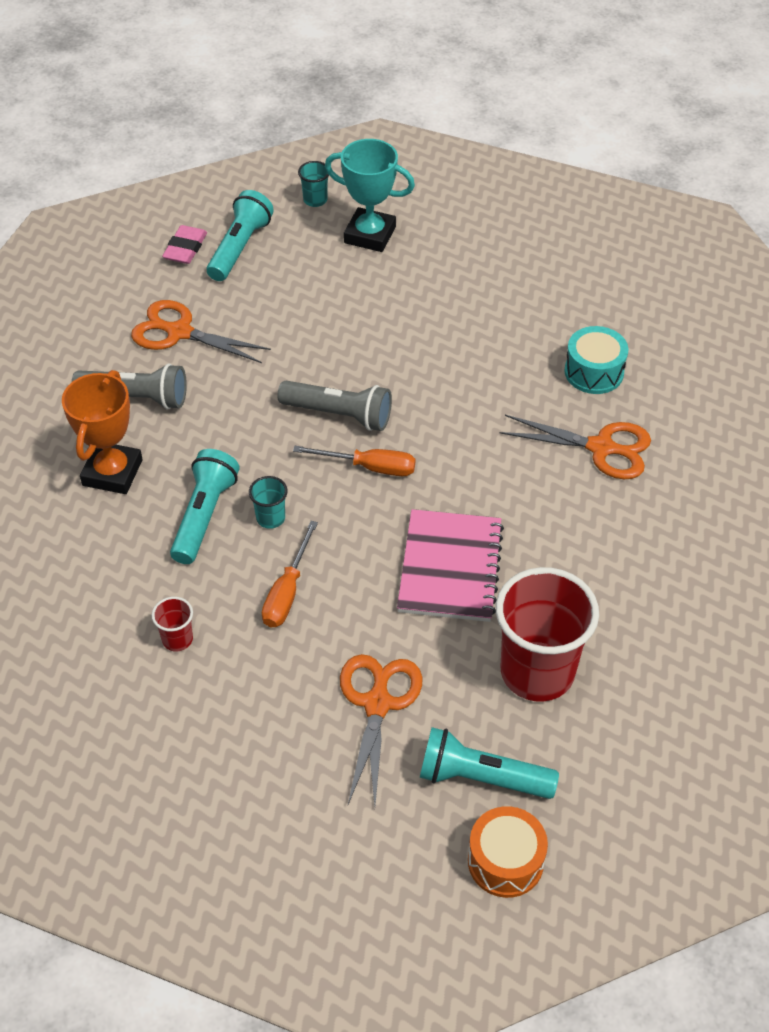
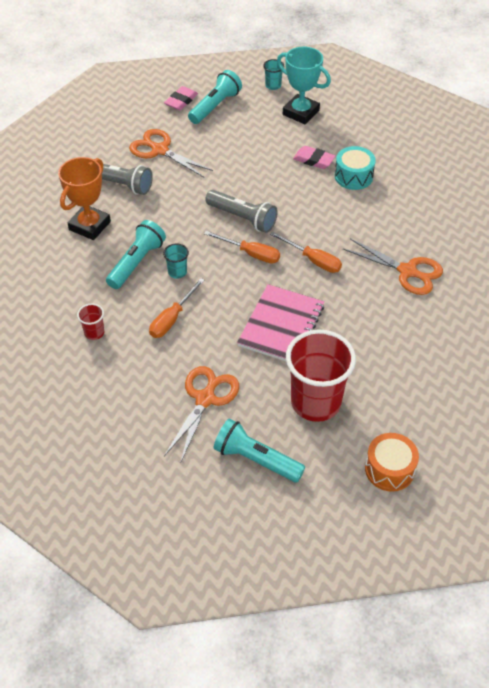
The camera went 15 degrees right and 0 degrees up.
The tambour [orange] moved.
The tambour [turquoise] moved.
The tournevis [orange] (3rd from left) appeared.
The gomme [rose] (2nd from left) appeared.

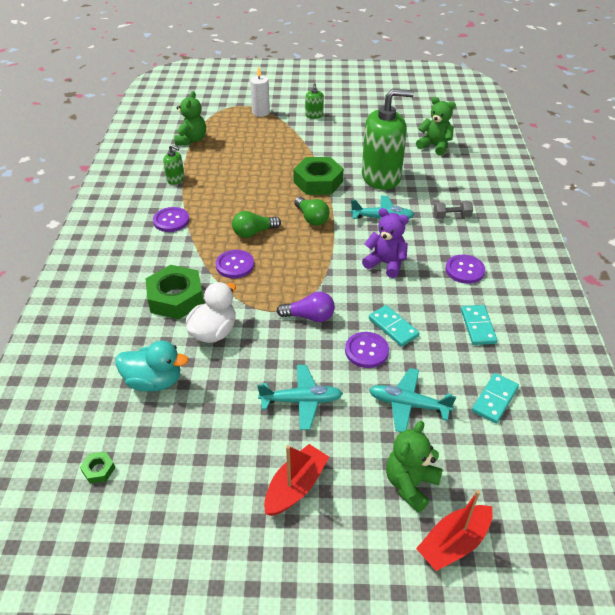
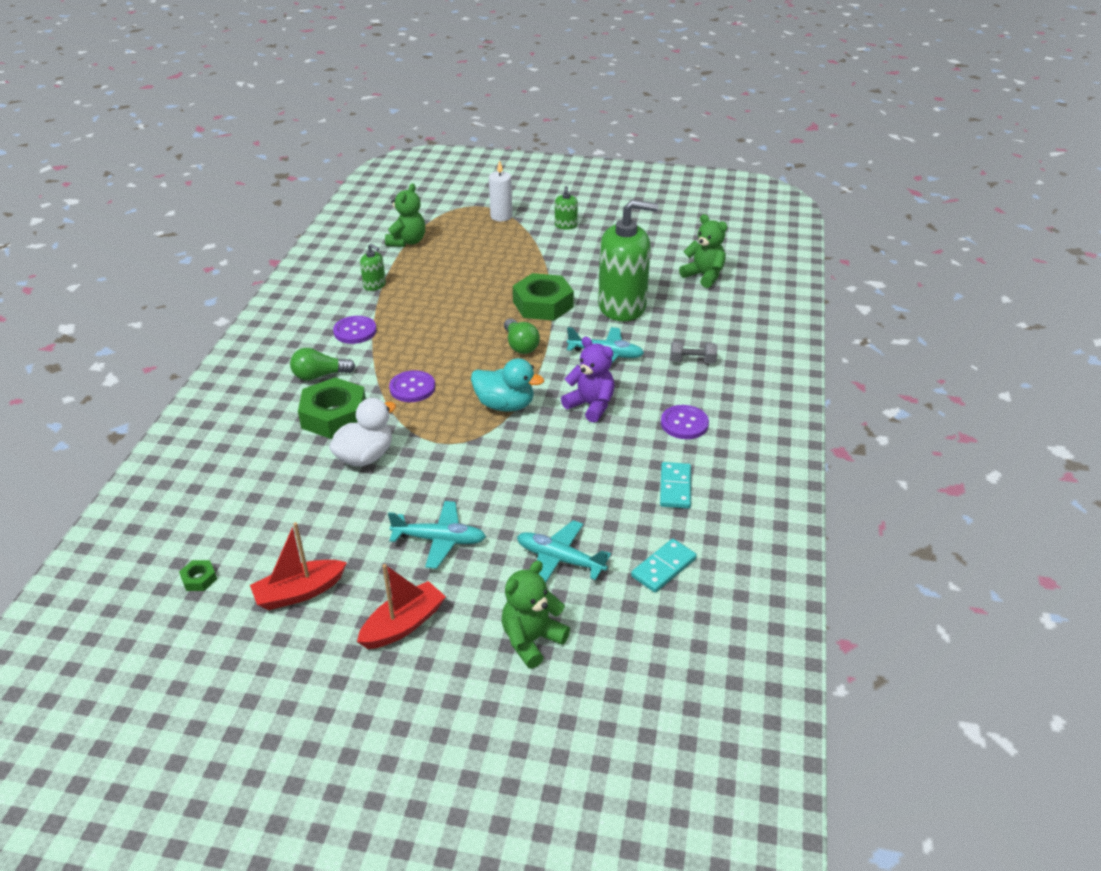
The camera went 10 degrees right and 5 degrees down.
The canard [turquoise] moved.
The ampoule [vert] (1st from left) moved.
The ampoule [violet] disappeared.
The bouton [violet] (3rd from left) disappeared.
The domino [turquoise] (1st from left) disappeared.
The bateau [rouge] (2nd from left in the first image) moved.

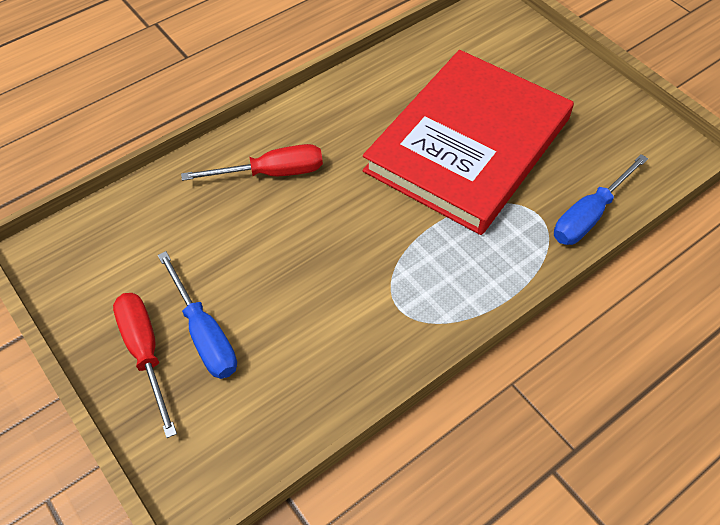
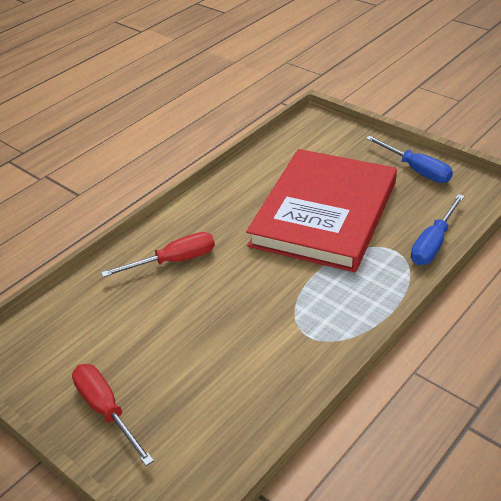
The camera went 10 degrees left and 15 degrees down.
The tournevis [bleu] (1st from left) moved.

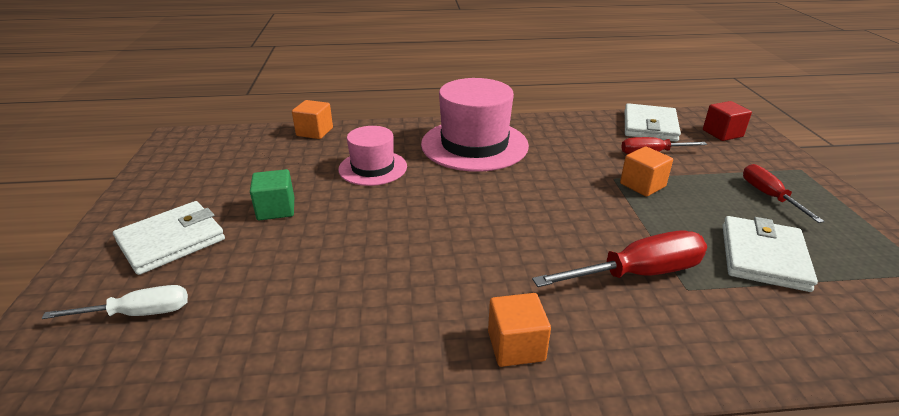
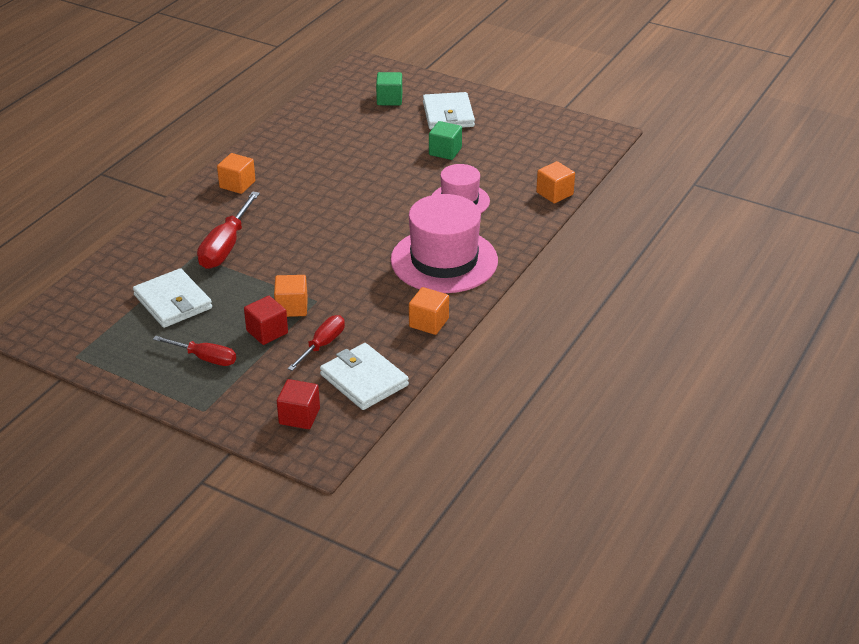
The camera went 125 degrees right and 5 degrees up.
The tournevis [blanc] was replaced by the cube [vert] (1st from left).
The cube [rouge] (1st from left) appeared.
The cube [orange] (3rd from left) appeared.

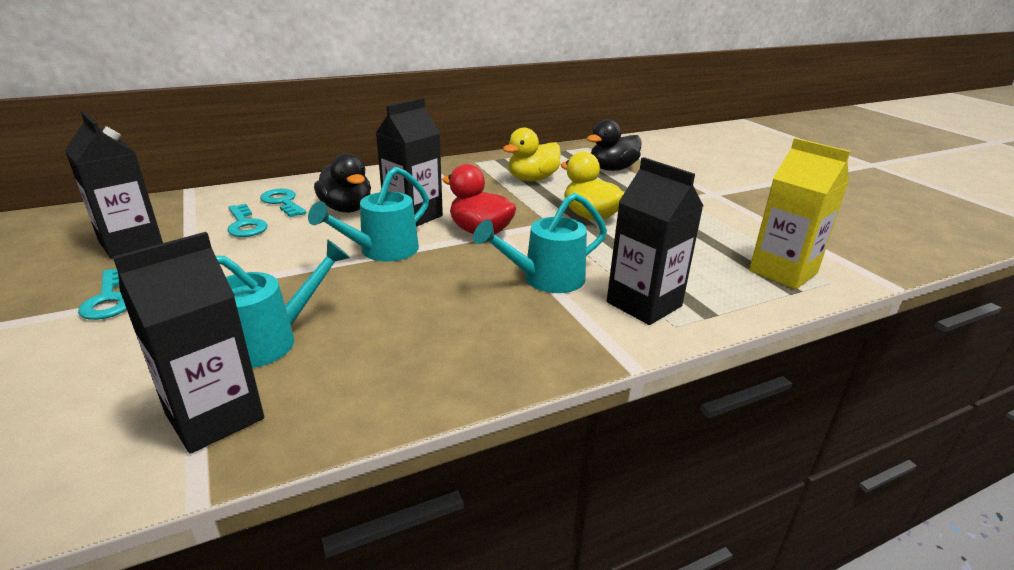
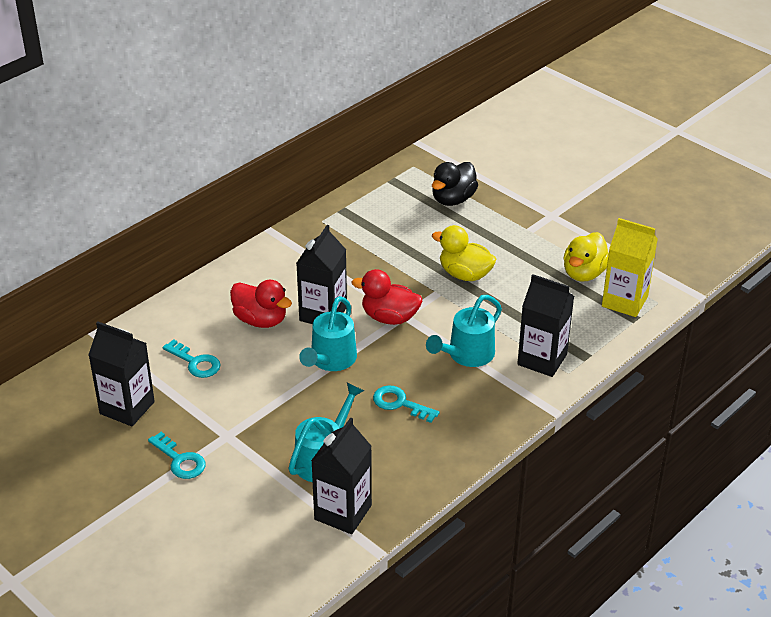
The camera went 20 degrees left and 10 degrees up.
The clé [turquoise] (3rd from left) moved.
The canard [noir] (1st from left) became the canard [rouge] (1st from left).
The canard [jaune] (1st from left in the first image) moved.

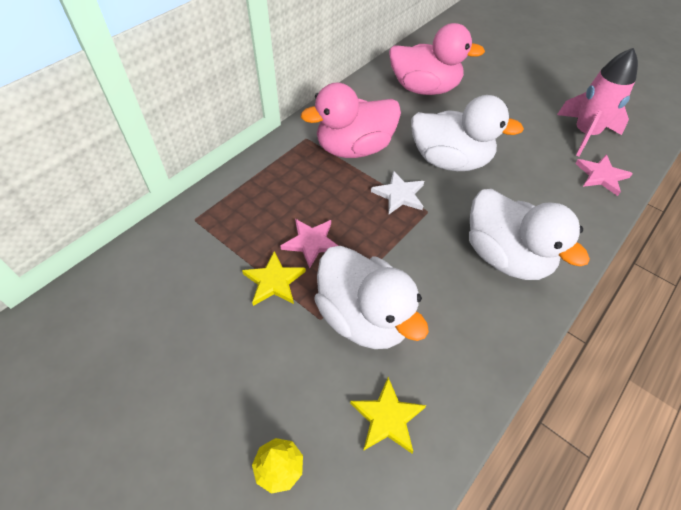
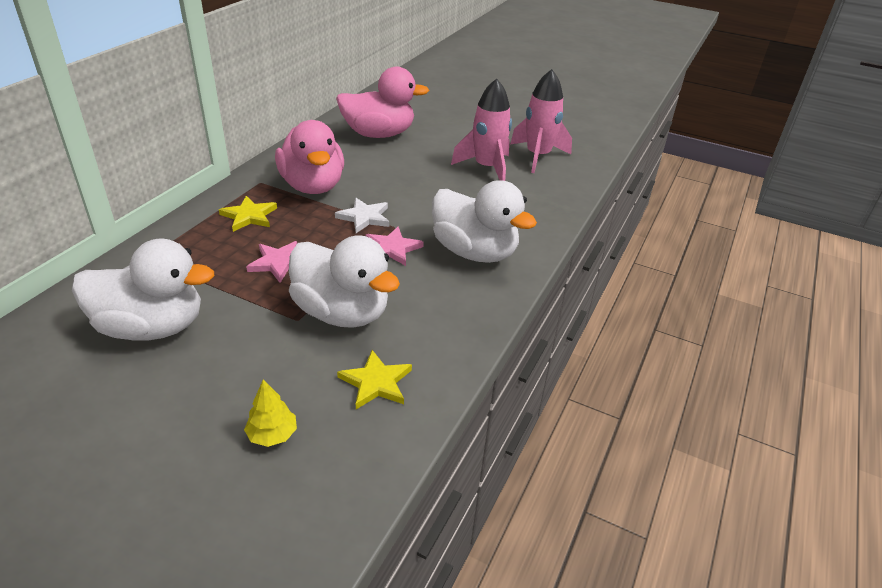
The camera went 15 degrees left and 15 degrees down.
The étoile [jaune] (1st from left) moved.
The canard [rose] (1st from left) turned 75 degrees counterclockwise.
The canard [blanc] (2nd from left in the first image) moved.
The étoile [rose] (2nd from left) moved.
The fusée [rose] (1st from left) appeared.

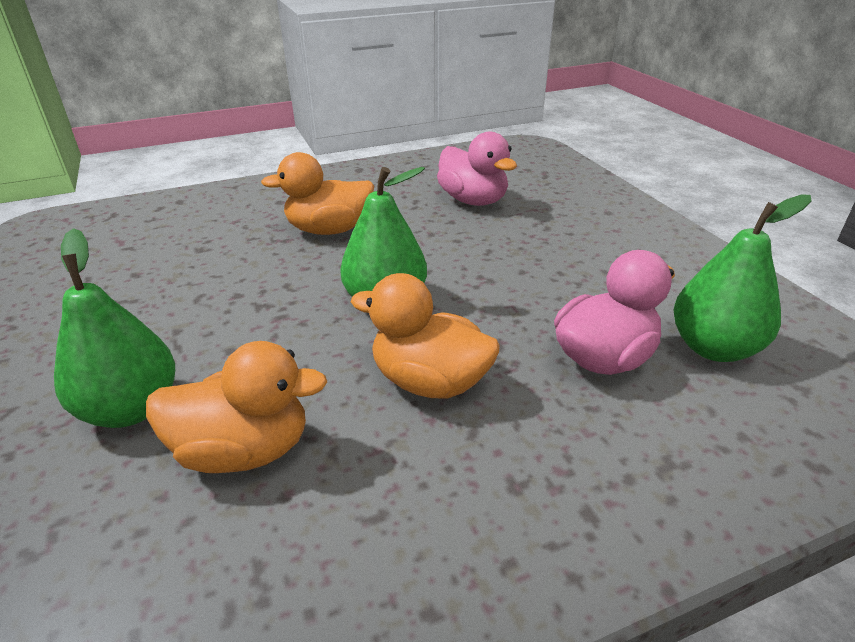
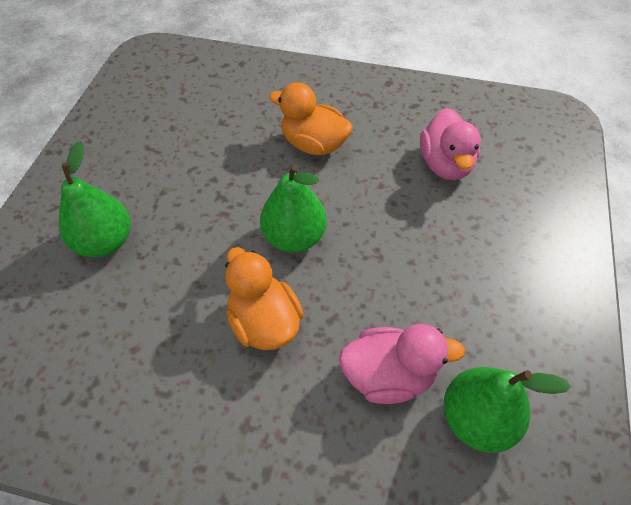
The camera went 35 degrees right and 20 degrees up.
The canard [orange] (1st from left) disappeared.

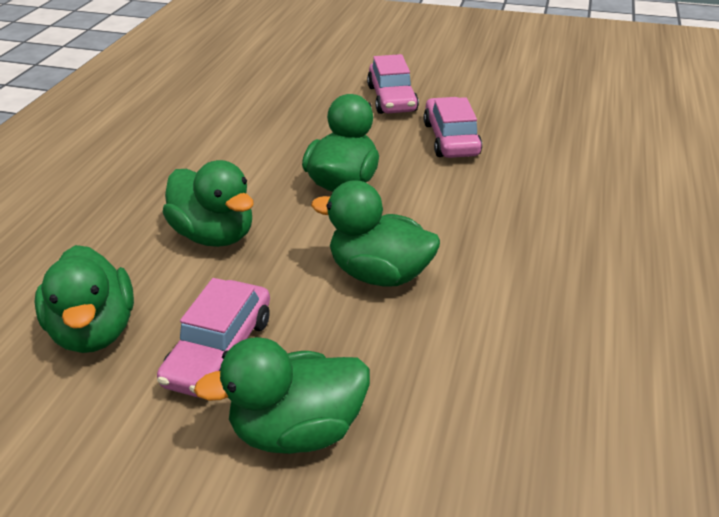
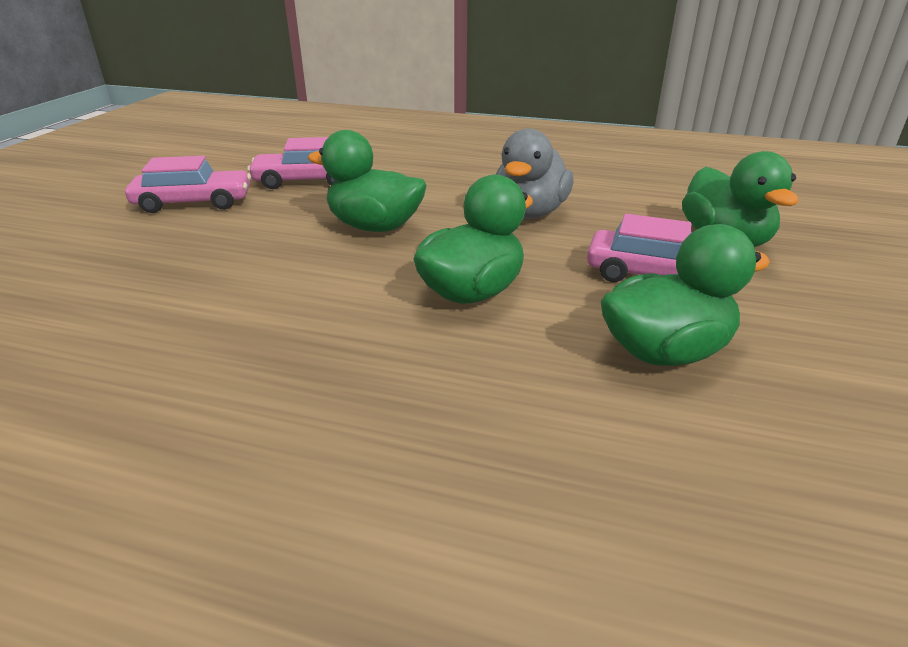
The camera went 90 degrees left and 5 degrees down.
The canard [vert] (5th from left) became the canard [gris].

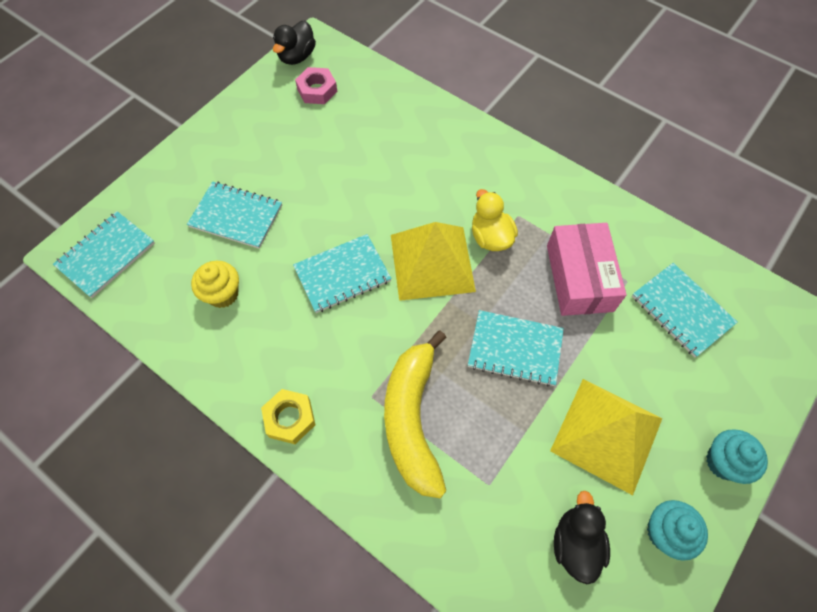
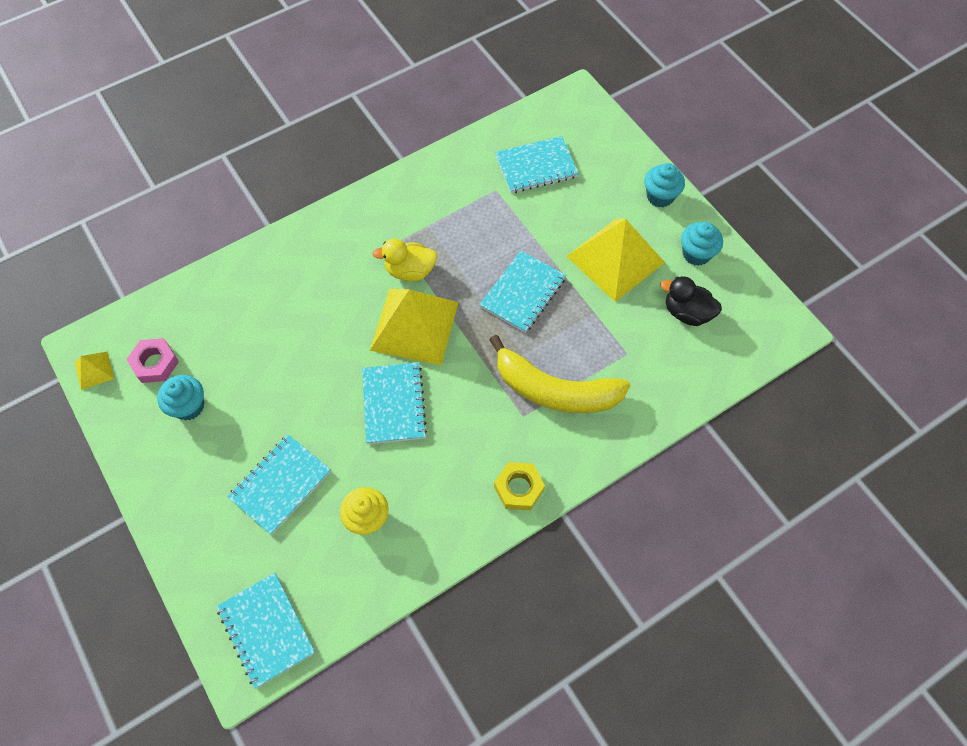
The camera went 70 degrees left and 0 degrees up.
The canard [noir] (1st from left) was replaced by the pyramide [jaune] (1st from left).
The boîte [rose] disappeared.
The muffin [turquoise] (1st from left) appeared.

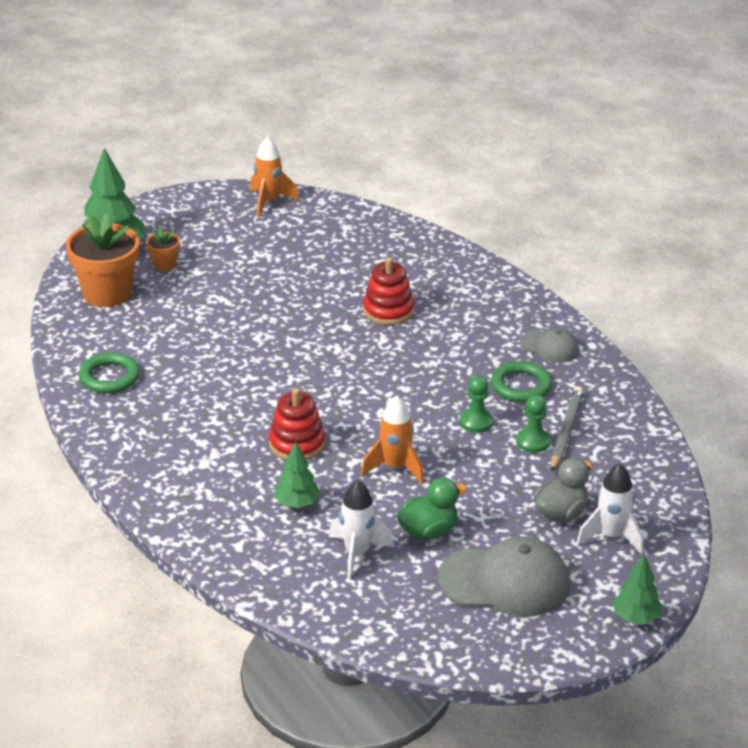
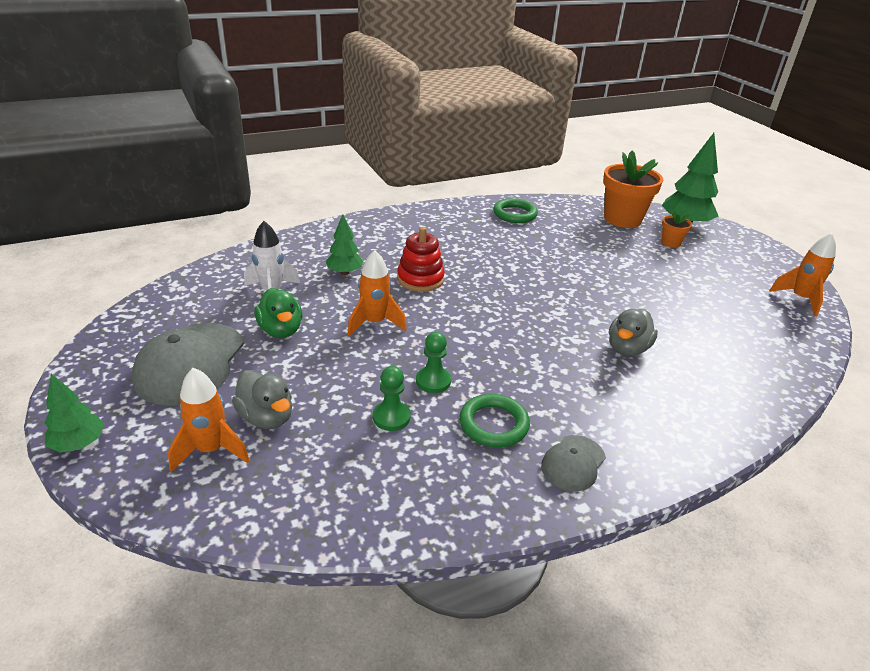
The camera went 95 degrees right and 0 degrees up.
The jouet à empiler [rouge] (2nd from left) was replaced by the canard [gris] (2nd from left).
The crayon [gris] disappeared.
The fusée [blanc] (2nd from left) became the fusée [orange] (1st from left).

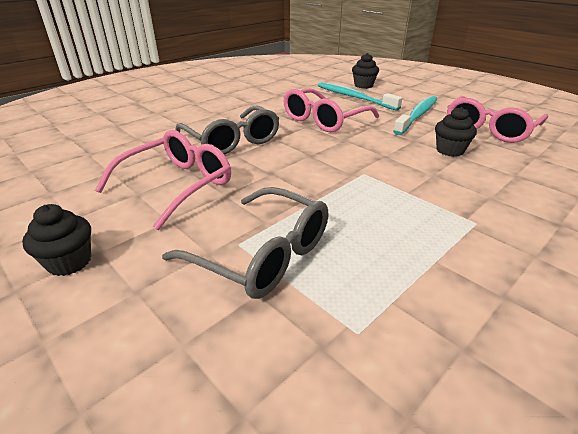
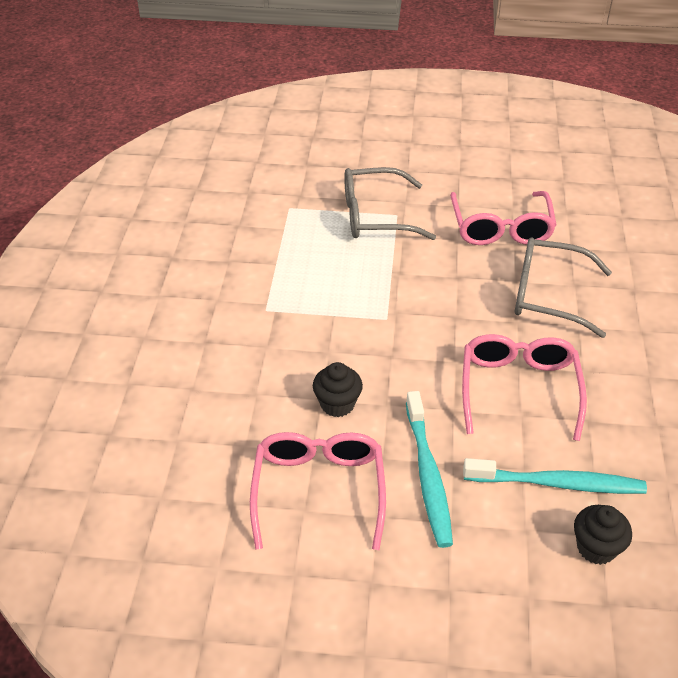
The camera went 140 degrees right and 10 degrees up.
The muffin [noir] (1st from left) disappeared.

